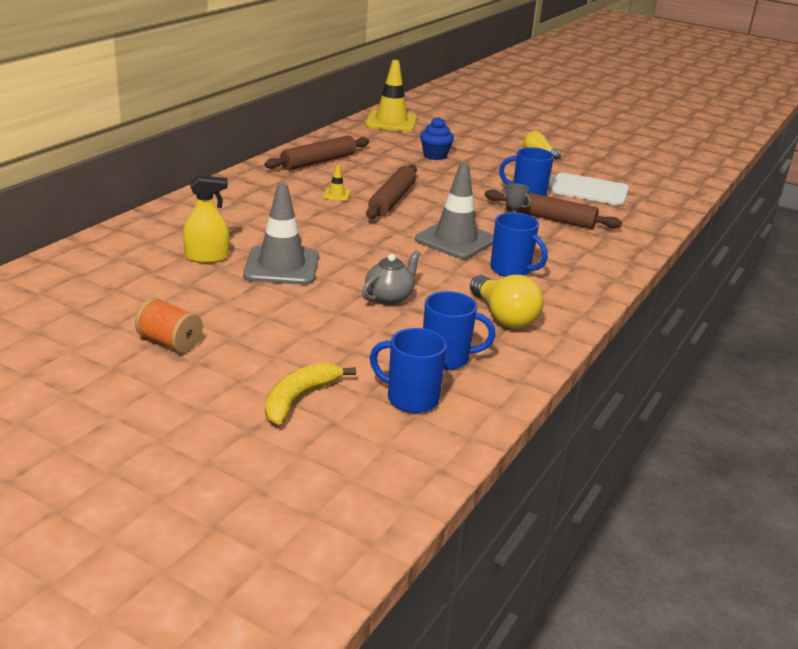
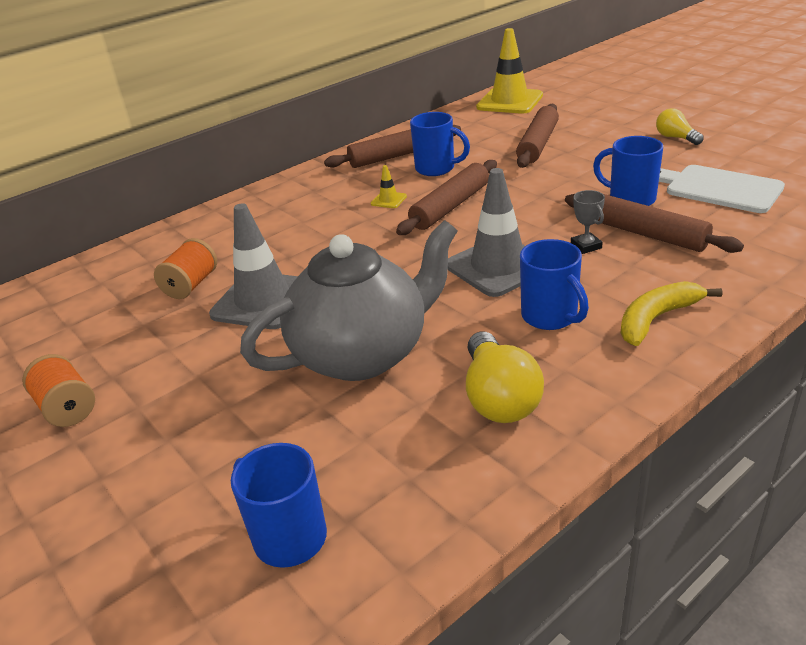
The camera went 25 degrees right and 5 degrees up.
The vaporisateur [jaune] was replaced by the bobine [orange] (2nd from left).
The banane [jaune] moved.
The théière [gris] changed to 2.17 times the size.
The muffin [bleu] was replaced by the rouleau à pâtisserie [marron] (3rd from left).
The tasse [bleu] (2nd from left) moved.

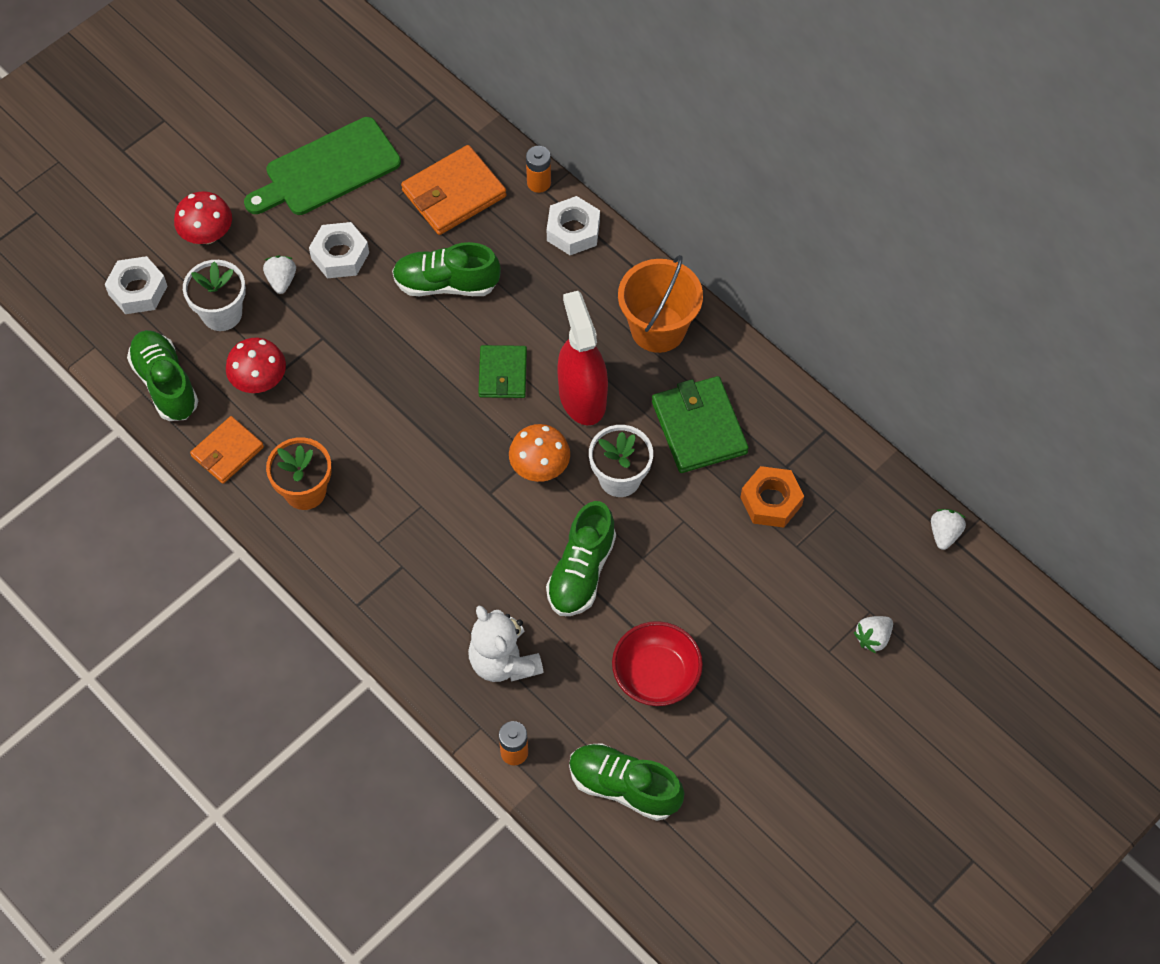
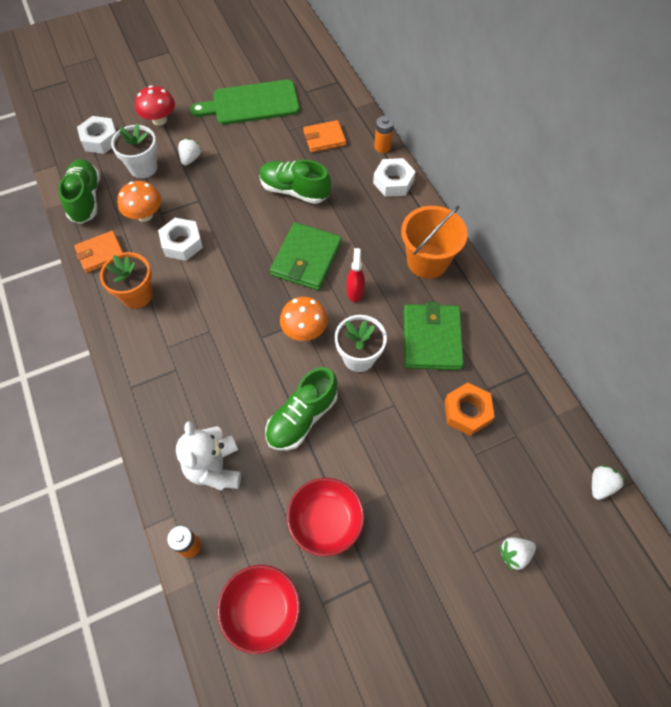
The camera went 20 degrees right and 0 degrees up.
The champignon [rouge] (2nd from left) became the champignon [orange] (1st from left).
The écrou [blanc] (2nd from left) moved.
The portefeuille [orange] (2nd from left) changed to 0.65 times the size.
The portefeuille [vert] (1st from left) changed to 1.54 times the size.
The vaporisateur [rouge] changed to 0.50 times the size.
The chaussure [vert] (4th from left) was replaced by the bol [rouge] (1st from left).

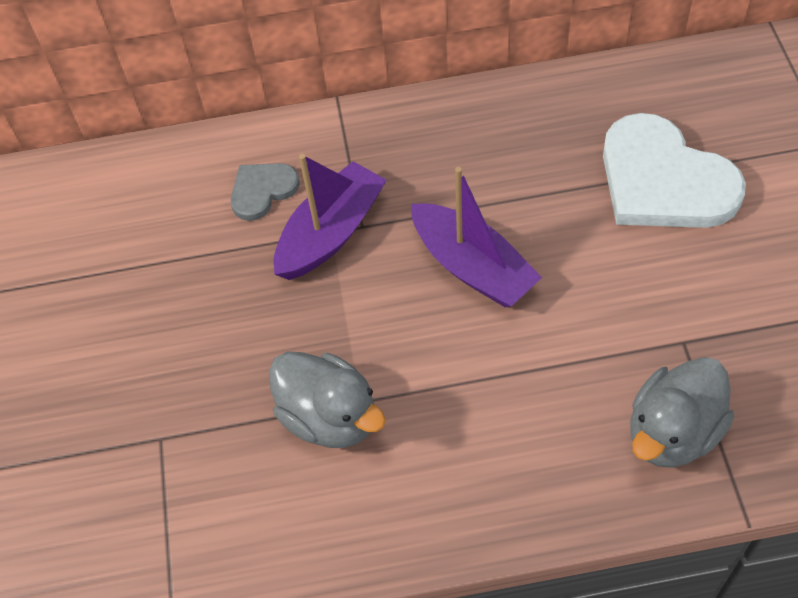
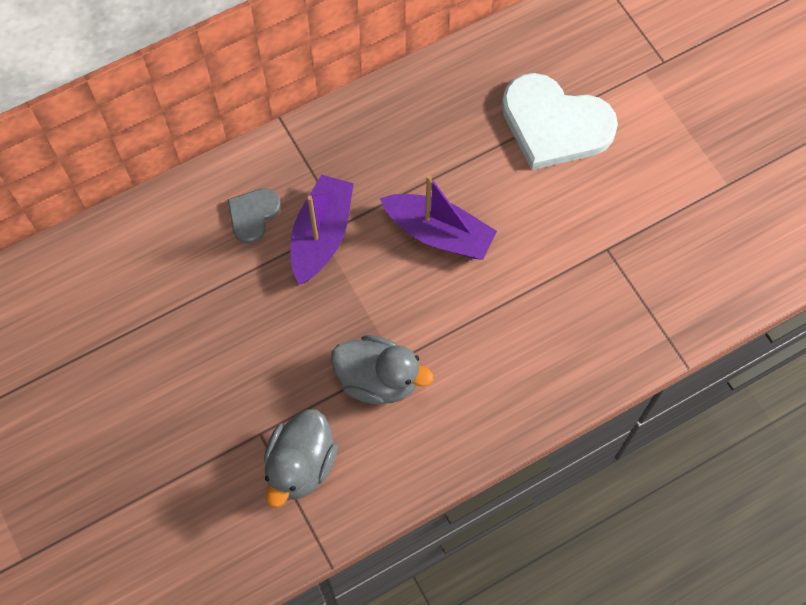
The camera went 25 degrees left and 10 degrees up.
The canard [gris] (2nd from left in the first image) moved.

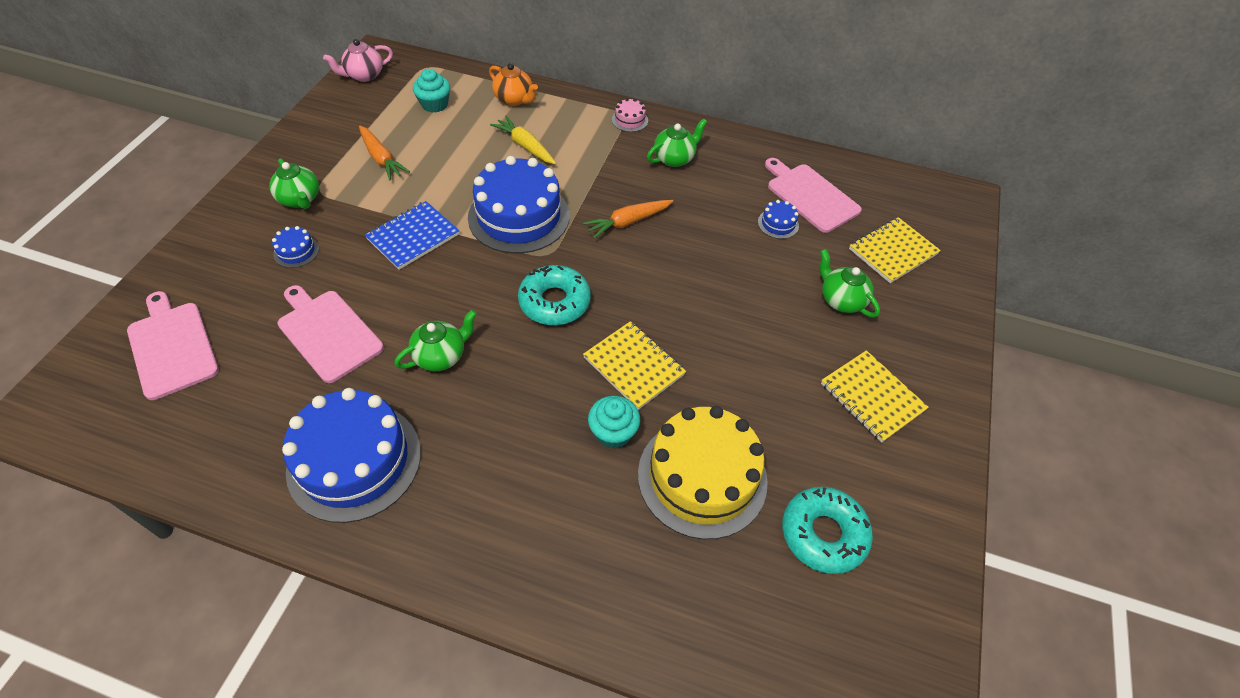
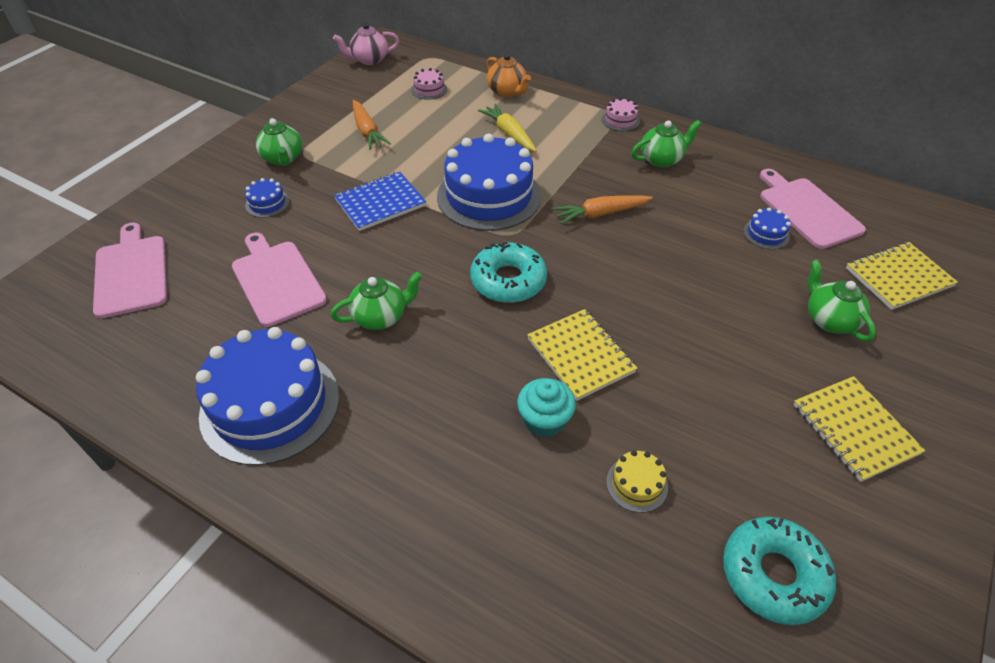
The camera went 15 degrees right and 5 degrees down.
The muffin [turquoise] (1st from left) was replaced by the gâteau [rose] (1st from left).
The gâteau [jaune] changed to 0.41 times the size.

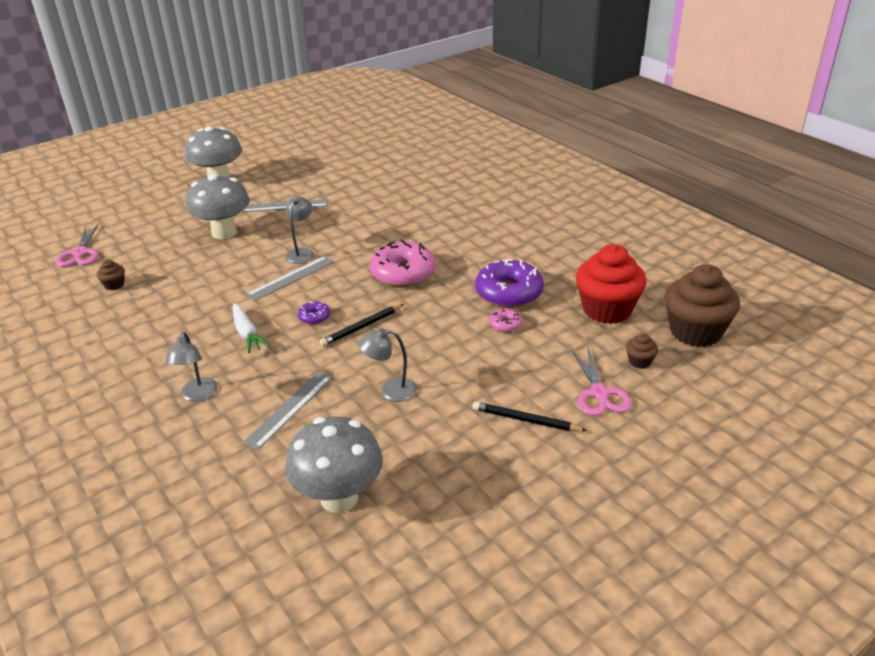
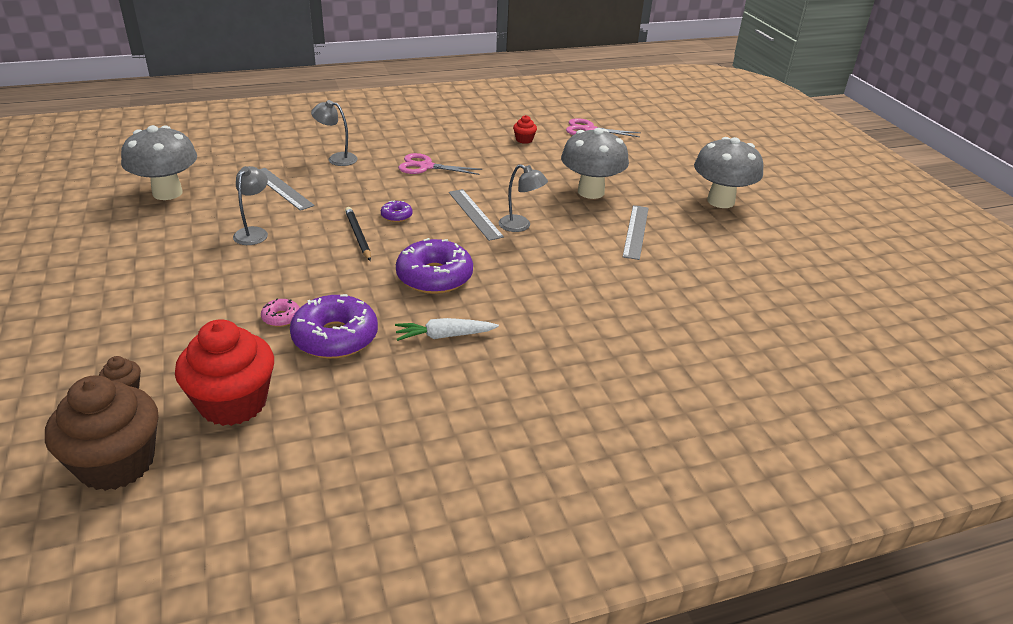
The camera went 105 degrees right and 0 degrees up.
The muffin [marron] (1st from left) became the muffin [rouge] (2nd from left).
The carotte [blanc] moved.
The beignet [rose] (1st from left) became the beignet [violet] (3rd from left).
The crayon [noir] (2nd from left) disappeared.
The ciseaux [rose] (2nd from left in the first image) moved.

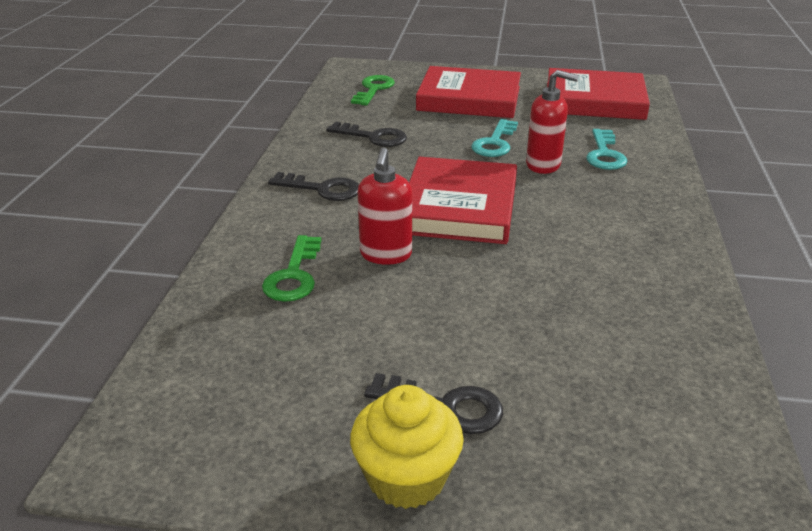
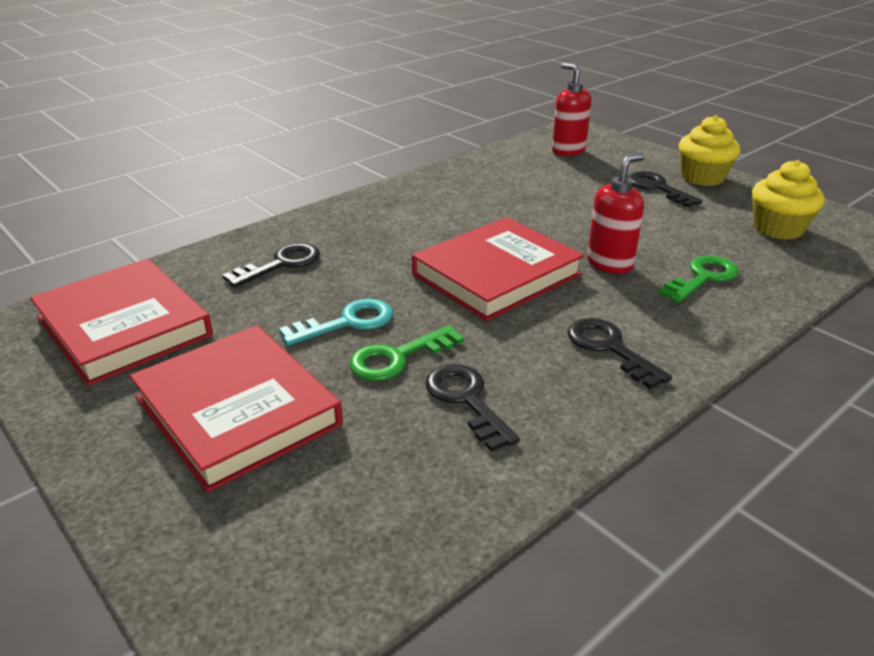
The camera went 140 degrees left and 0 degrees up.
The clé [vert] (2nd from left in the first image) moved.
The distributeur de savon [rouge] (2nd from left in the first image) moved.
The clé [turquoise] (2nd from left) became the clé [noir] (1st from left).
The muffin [jaune] (2nd from left) appeared.

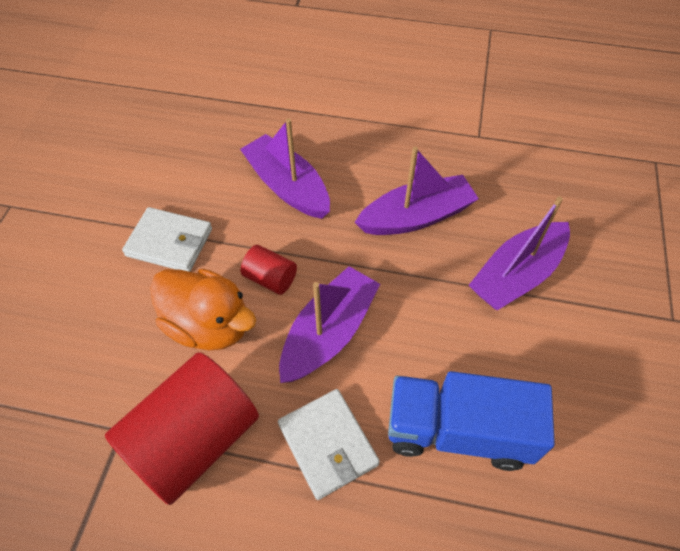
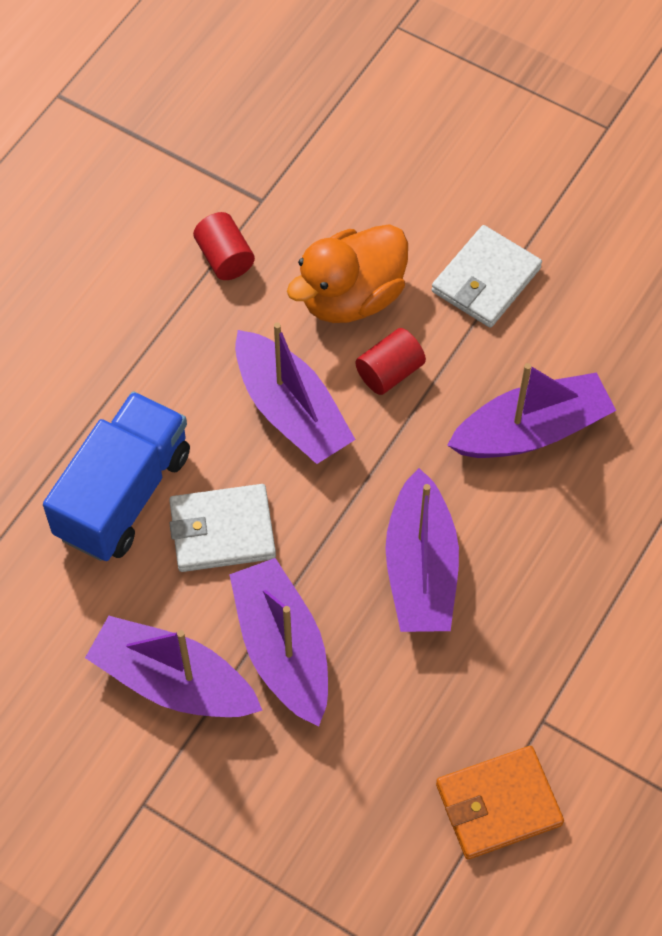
The camera went 110 degrees right and 5 degrees up.
The cylindre [rouge] (1st from left) changed to 0.46 times the size.
The portefeuille [blanc] (2nd from left in the first image) moved.
The bateau [violet] (1st from left) appeared.
The portefeuille [orange] appeared.

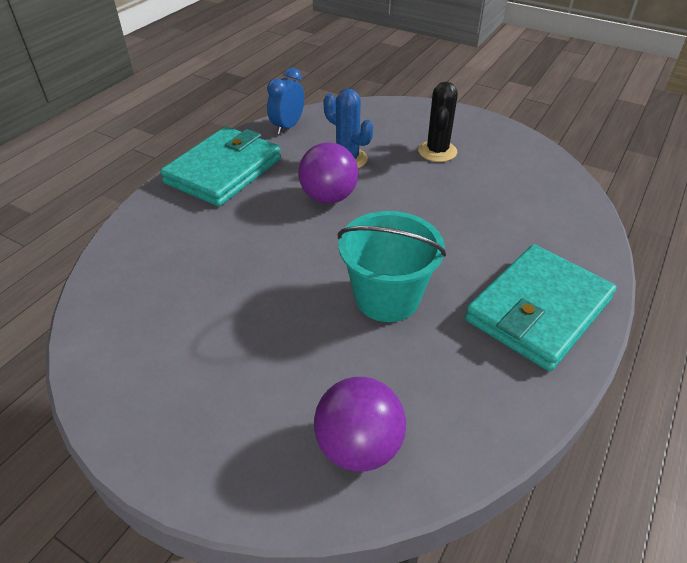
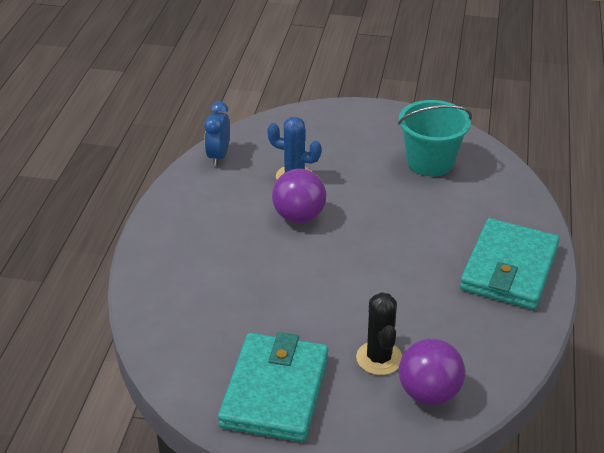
The camera went 20 degrees left and 5 degrees down.
The portefeuille [turquoise] (1st from left) moved.
The seau [turquoise] moved.
The cactus [noir] moved.

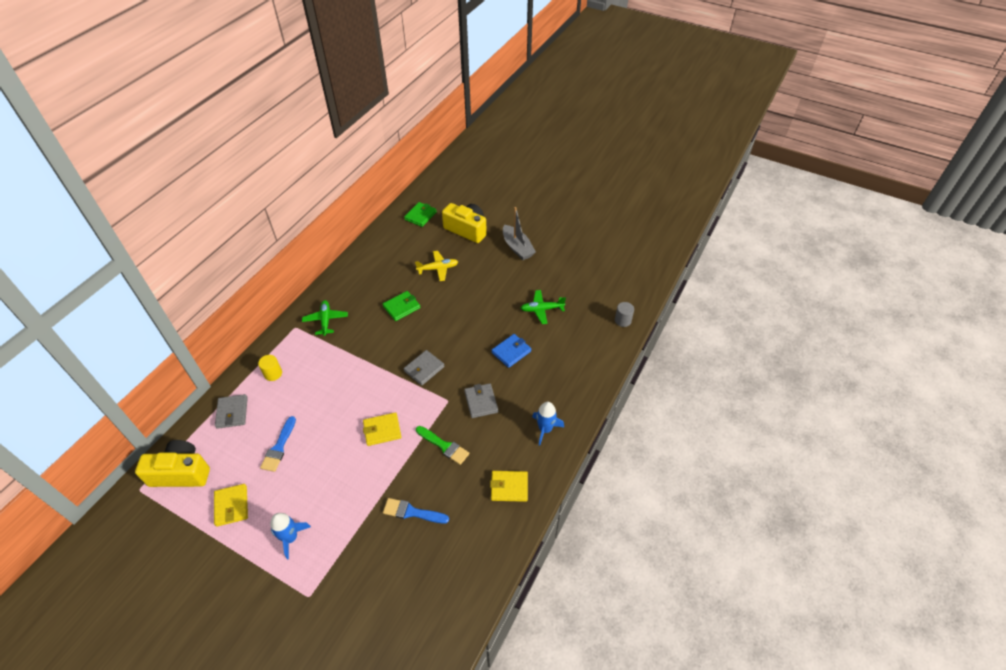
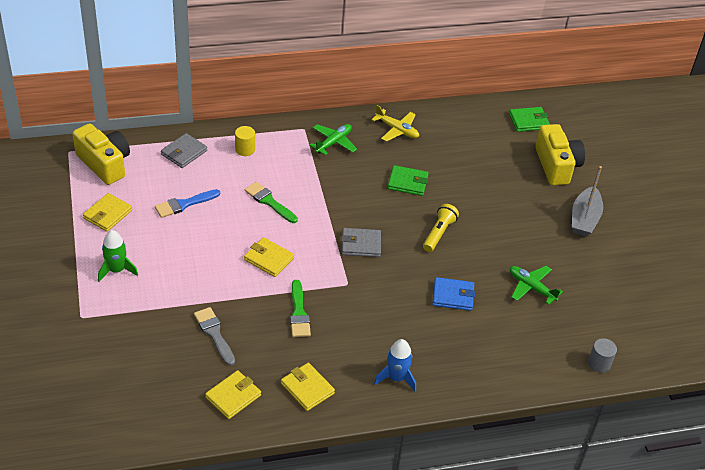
The camera went 45 degrees right and 5 degrees down.
The fusée [bleu] (1st from left) became the fusée [vert].
The pinceau [bleu] (2nd from left) became the pinceau [gris].
The avion [jaune] moved.
The portefeuille [gris] (3rd from left) disappeared.
The portefeuille [jaune] (2nd from left) appeared.
The pinceau [vert] (1st from left) appeared.
The lampe de poche [jaune] appeared.

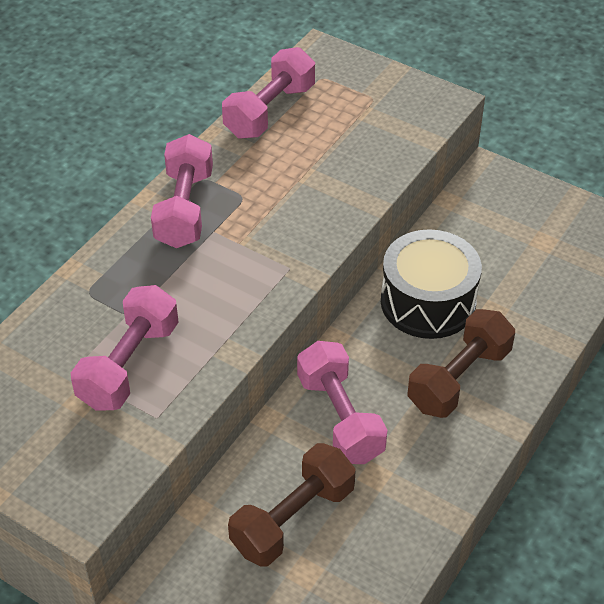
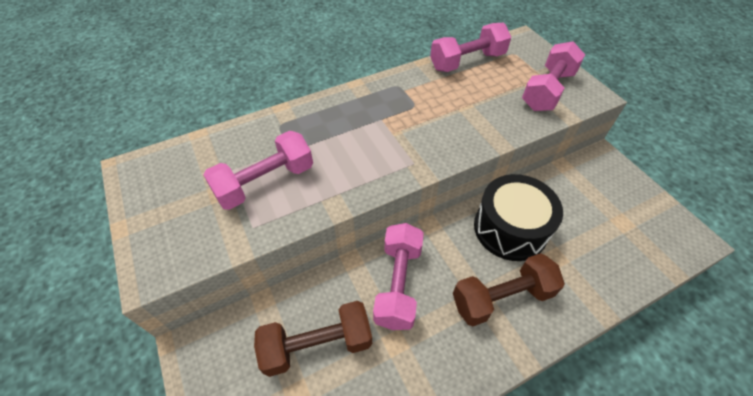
The camera went 30 degrees right and 5 degrees up.
The haltère [rose] (2nd from left in the first image) moved.

